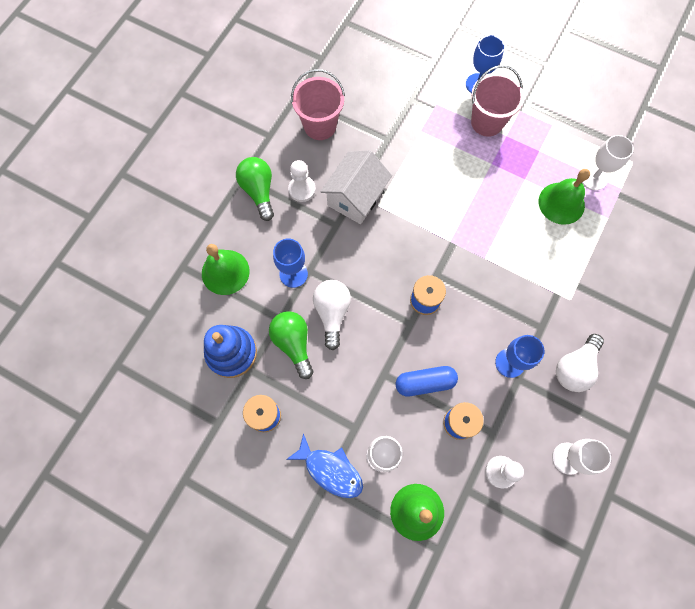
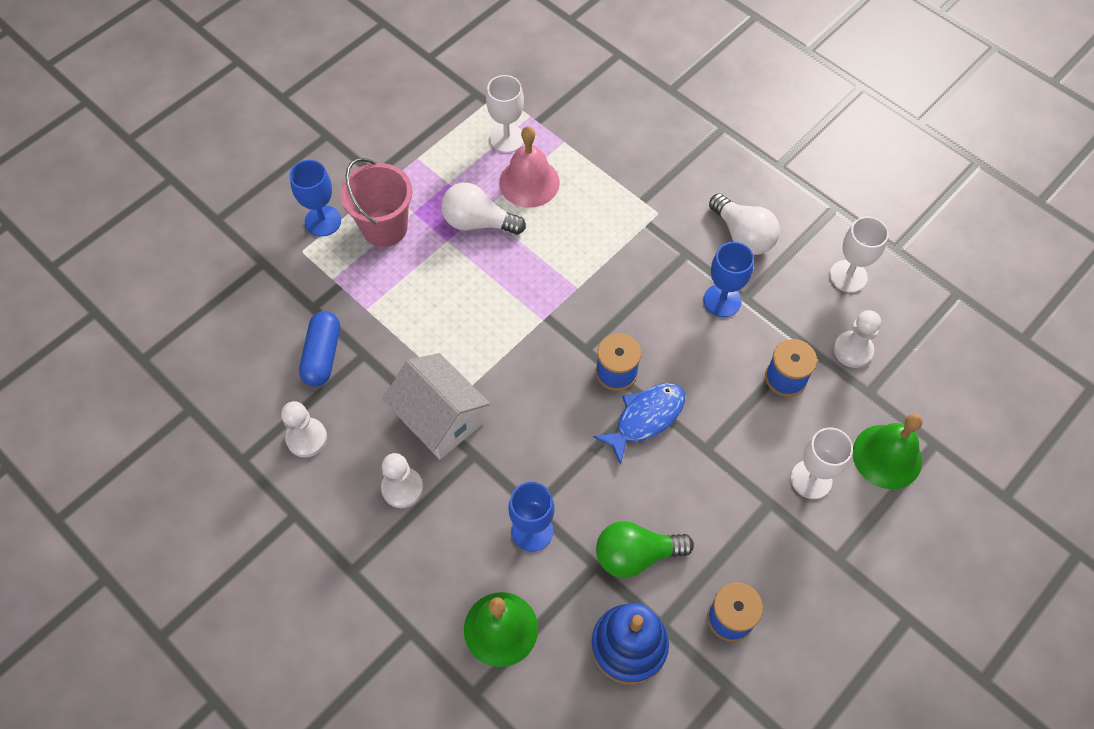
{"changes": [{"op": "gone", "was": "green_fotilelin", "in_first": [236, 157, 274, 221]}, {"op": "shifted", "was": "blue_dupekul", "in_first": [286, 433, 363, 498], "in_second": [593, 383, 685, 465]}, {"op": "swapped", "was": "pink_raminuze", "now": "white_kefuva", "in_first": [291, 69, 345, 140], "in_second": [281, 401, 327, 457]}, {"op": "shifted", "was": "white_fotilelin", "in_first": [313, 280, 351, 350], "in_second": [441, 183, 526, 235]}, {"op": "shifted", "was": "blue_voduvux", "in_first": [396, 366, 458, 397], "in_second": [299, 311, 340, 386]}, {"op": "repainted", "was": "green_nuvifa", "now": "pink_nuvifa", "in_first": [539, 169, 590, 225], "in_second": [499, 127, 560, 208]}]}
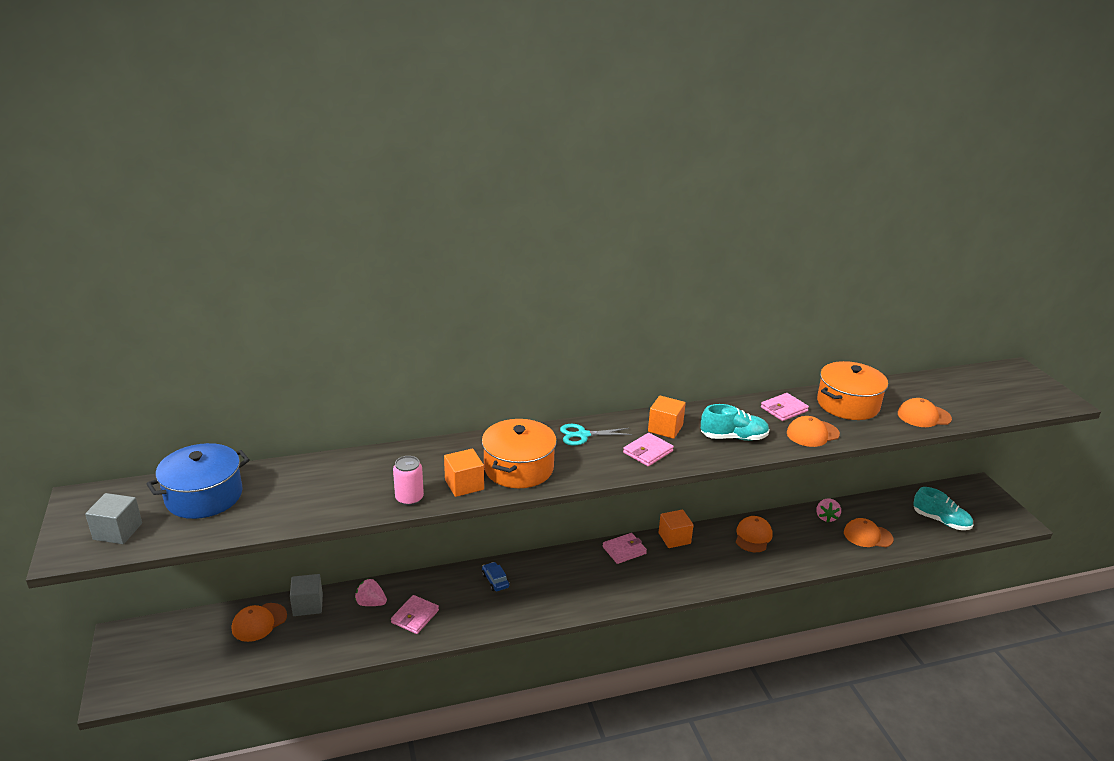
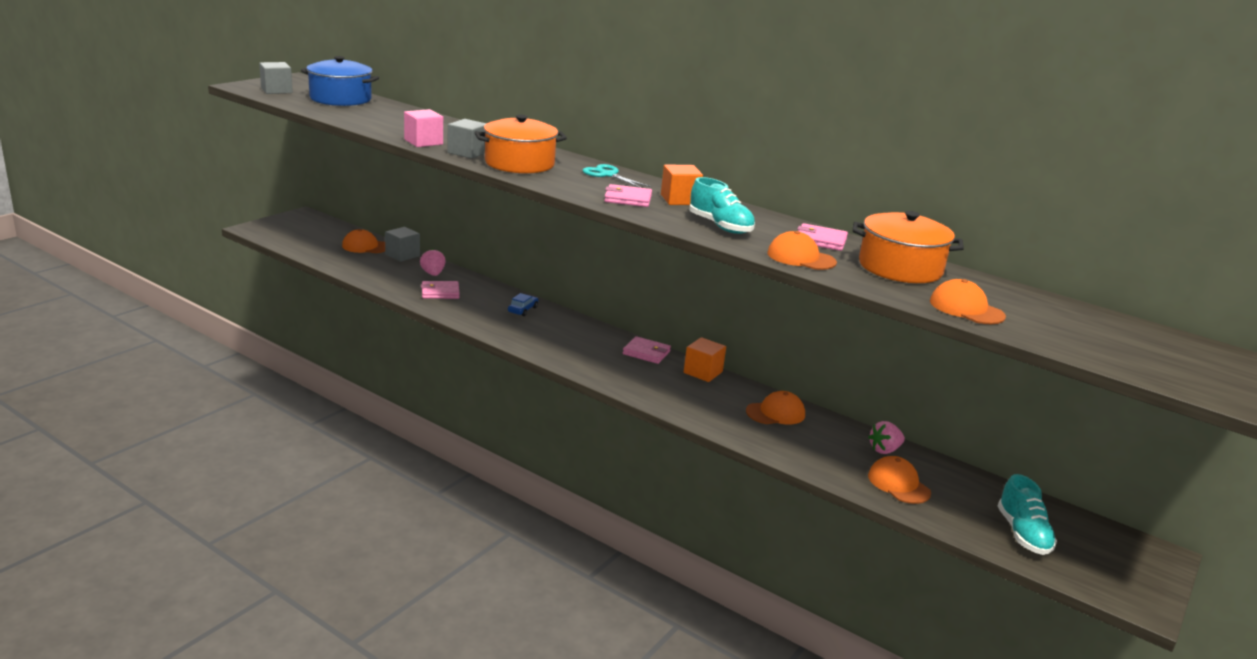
{"changes": [{"op": "swapped", "was": "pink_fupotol", "now": "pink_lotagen", "in_first": [393, 456, 424, 506], "in_second": [404, 109, 443, 147]}, {"op": "repainted", "was": "orange_lotagen", "now": "grey_lotagen", "in_first": [444, 449, 484, 497], "in_second": [447, 119, 487, 159]}]}
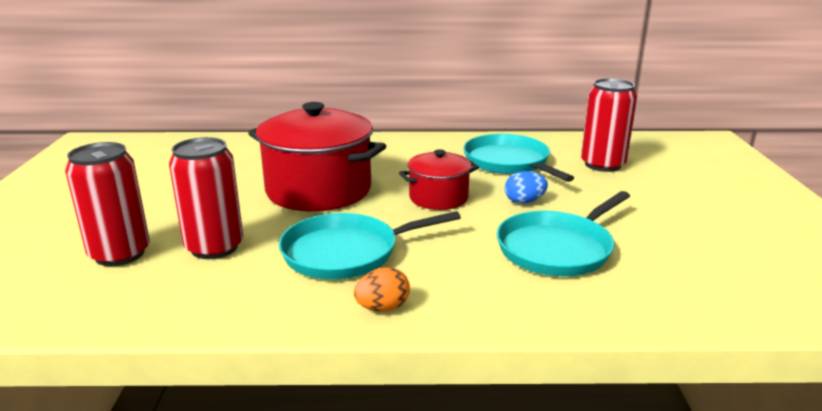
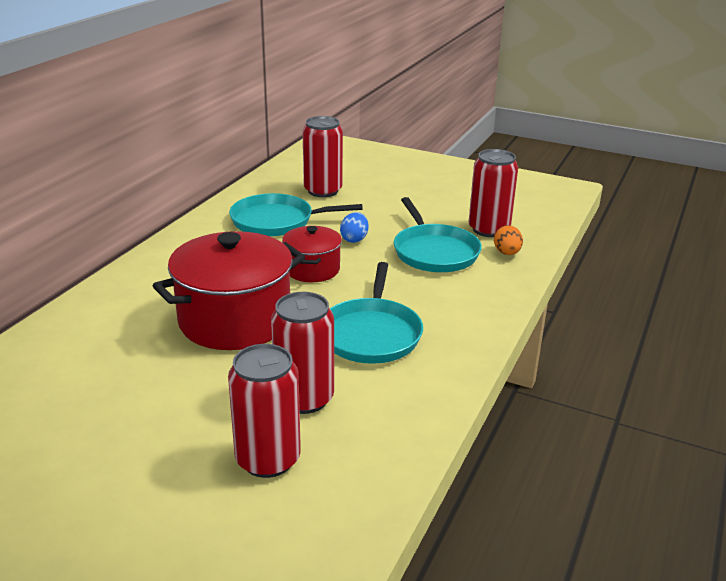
{"changes": [{"op": "shifted", "was": "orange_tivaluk", "in_first": [354, 267, 410, 312], "in_second": [494, 225, 523, 255]}, {"op": "new", "now": "red_fupotol", "in_second": [469, 149, 518, 237]}]}
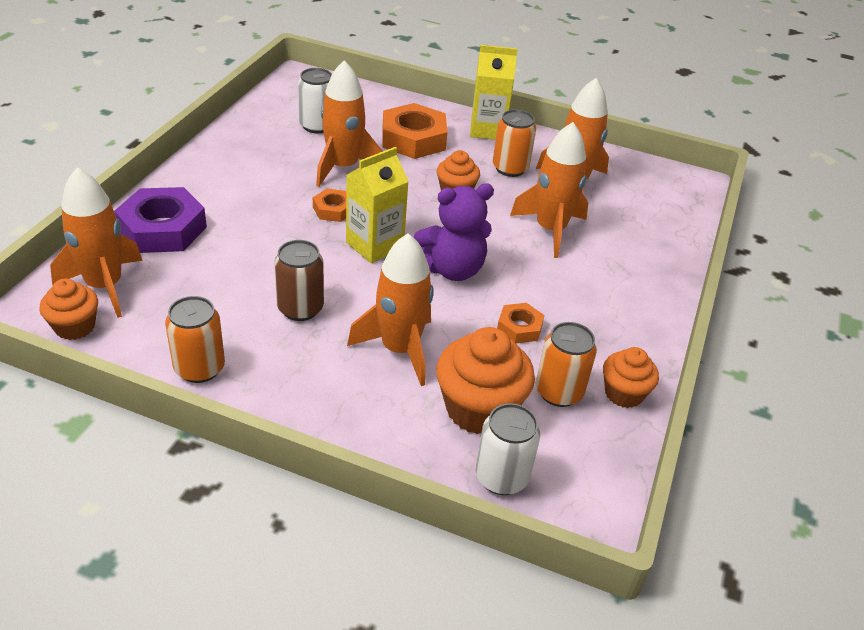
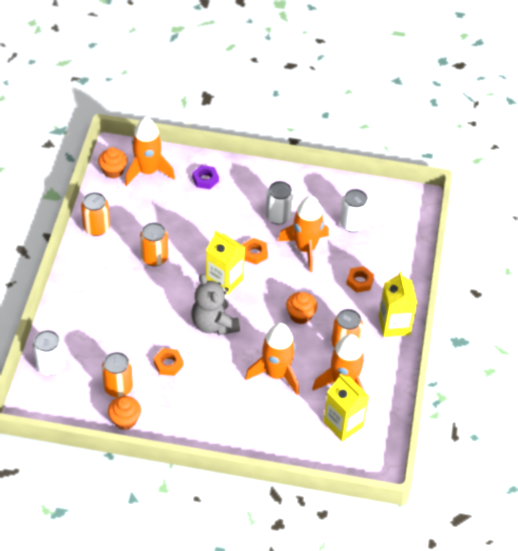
{"changes": [{"op": "scaled", "was": "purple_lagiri", "in_first": [114, 187, 207, 253], "in_second": [192, 165, 219, 189], "ratio": 0.52}, {"op": "repainted", "was": "brown_fupotol", "now": "orange_fupotol", "in_first": [274, 240, 324, 321], "in_second": [140, 222, 168, 266]}, {"op": "gone", "was": "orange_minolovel", "in_first": [347, 233, 434, 386]}, {"op": "scaled", "was": "orange_lagiri", "in_first": [382, 103, 448, 159], "in_second": [346, 266, 374, 293], "ratio": 0.52}, {"op": "repainted", "was": "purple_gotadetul", "now": "grey_gotadetul", "in_first": [414, 183, 494, 281], "in_second": [191, 274, 240, 335]}, {"op": "gone", "was": "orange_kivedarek", "in_first": [436, 327, 535, 434]}, {"op": "new", "now": "white_fupotol", "in_second": [265, 181, 293, 224]}, {"op": "new", "now": "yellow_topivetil", "in_second": [323, 373, 370, 442]}]}
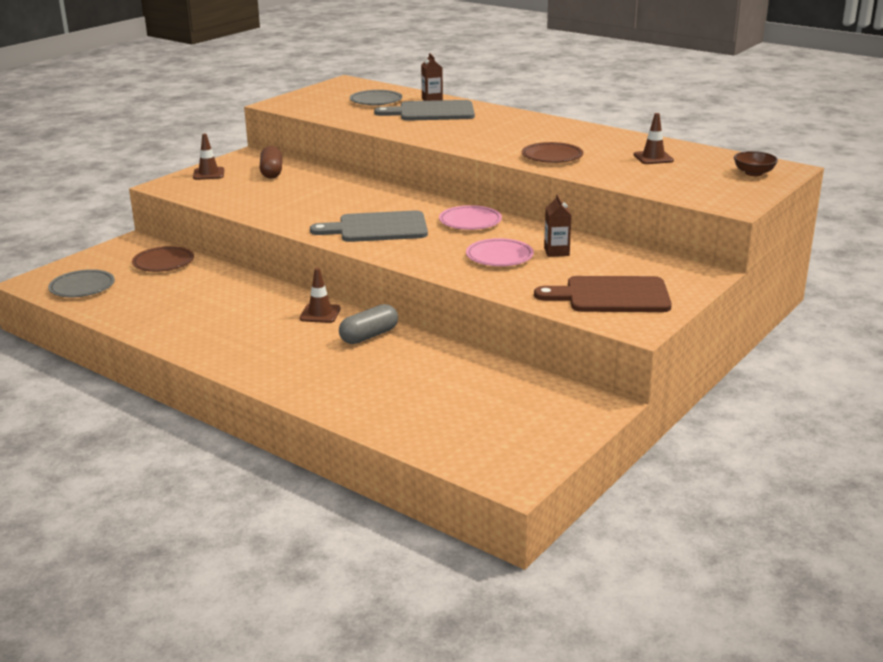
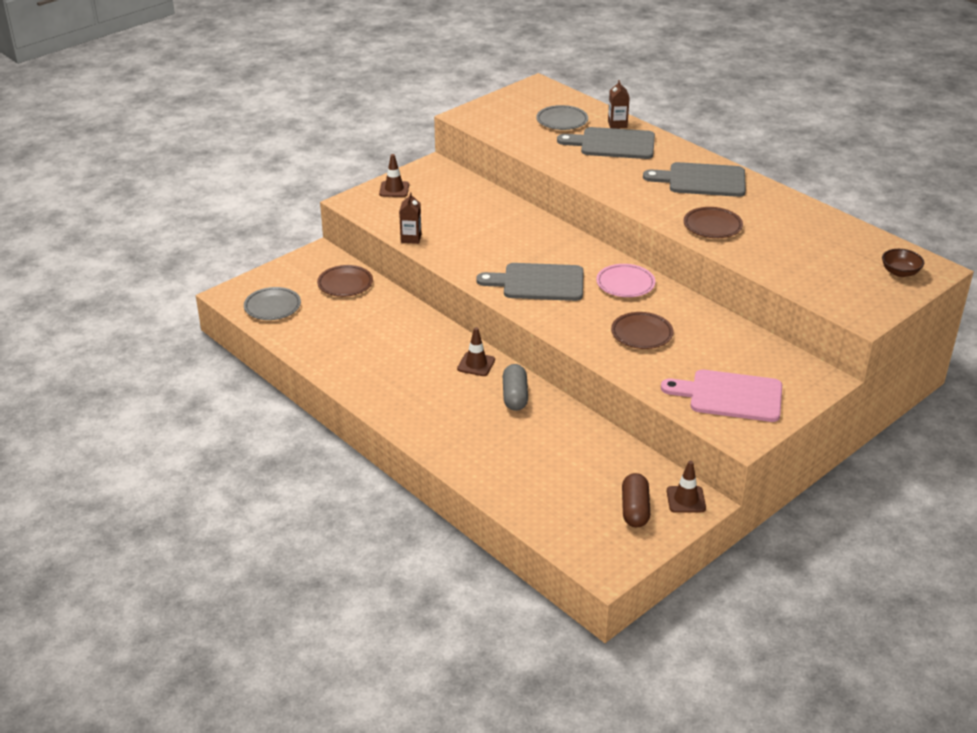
{"changes": [{"op": "shifted", "was": "brown_voduvux", "in_first": [259, 146, 282, 179], "in_second": [622, 473, 650, 527]}, {"op": "rotated", "was": "grey_voduvux", "in_first": [339, 304, 398, 344], "in_second": [503, 364, 528, 411], "clockwise": -60}, {"op": "repainted", "was": "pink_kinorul", "now": "brown_kinorul", "in_first": [466, 238, 534, 266], "in_second": [611, 312, 673, 349]}, {"op": "repainted", "was": "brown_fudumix", "now": "pink_fudumix", "in_first": [534, 276, 672, 312], "in_second": [661, 370, 782, 422]}, {"op": "shifted", "was": "brown_topivetil", "in_first": [544, 194, 572, 257], "in_second": [399, 192, 421, 244]}, {"op": "shifted", "was": "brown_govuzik", "in_first": [634, 113, 674, 164], "in_second": [667, 461, 706, 513]}, {"op": "new", "now": "grey_fudumix", "in_second": [643, 162, 746, 197]}]}
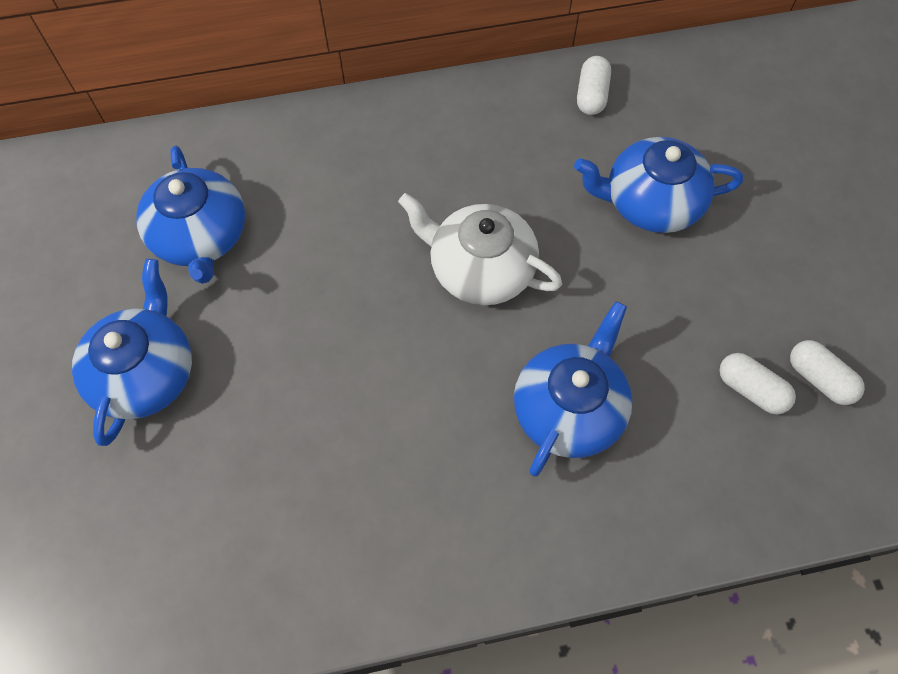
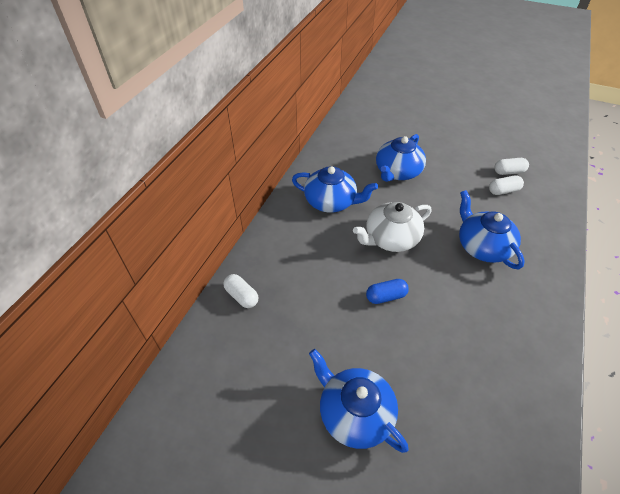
{"changes": [{"op": "shifted", "was": "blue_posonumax", "in_first": [136, 146, 245, 284], "in_second": [292, 166, 378, 213]}, {"op": "shifted", "was": "white_voduvux", "in_first": [577, 56, 611, 115], "in_second": [223, 274, 258, 308]}, {"op": "new", "now": "blue_voduvux", "in_second": [366, 279, 409, 304]}]}
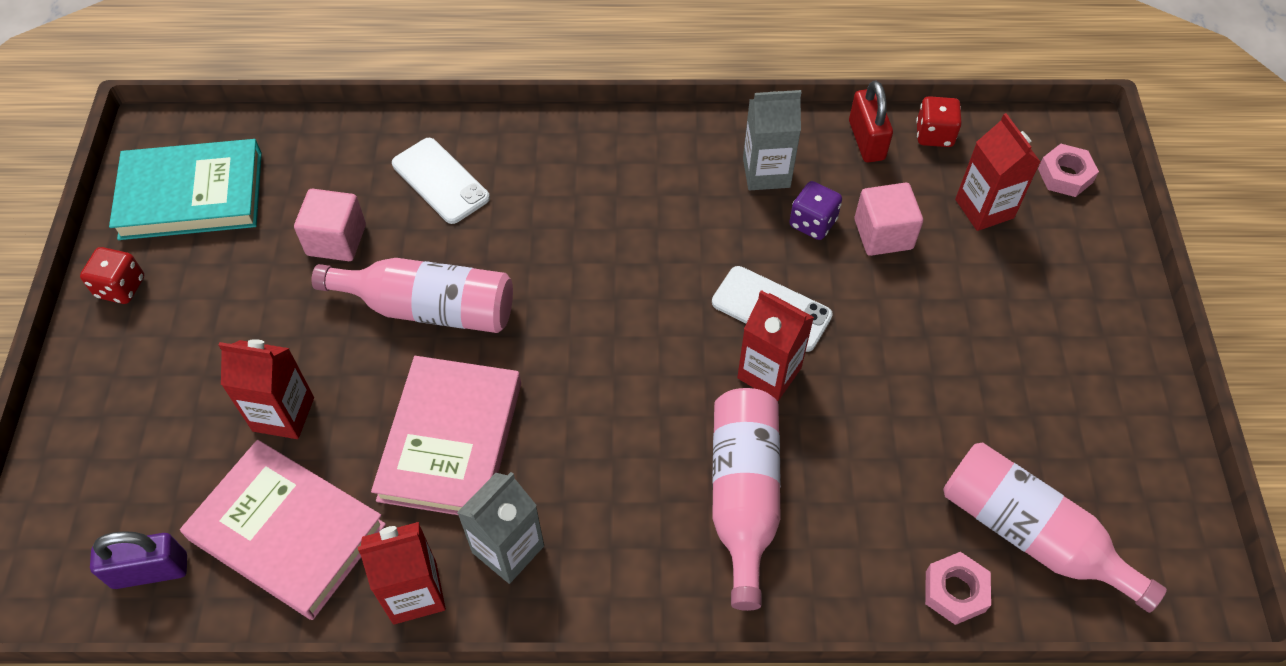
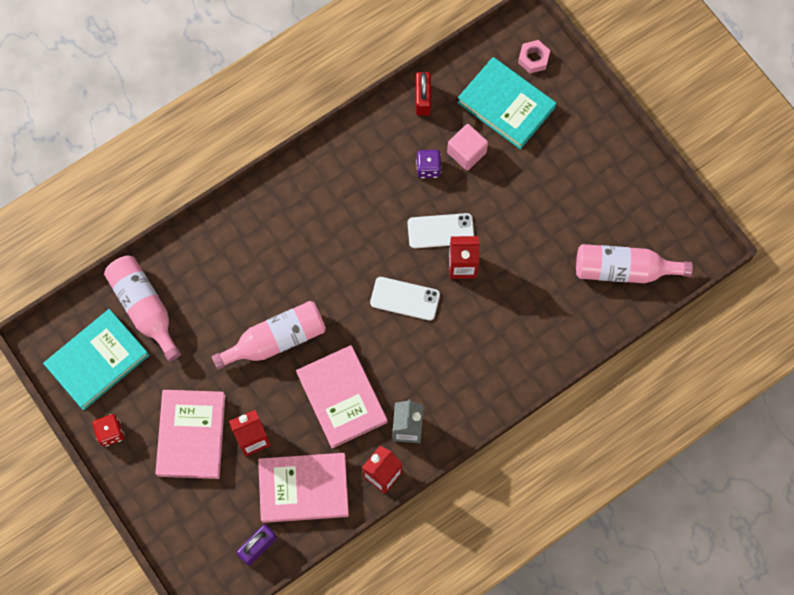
{"changes": [{"op": "gone", "was": "pink_lotagen", "in_first": [294, 189, 366, 261]}, {"op": "shifted", "was": "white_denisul", "in_first": [392, 138, 490, 224], "in_second": [370, 277, 440, 321]}, {"op": "shifted", "was": "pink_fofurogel", "in_first": [712, 388, 781, 611], "in_second": [104, 256, 181, 362]}, {"op": "gone", "was": "grey_topivetil", "in_first": [743, 90, 801, 190]}, {"op": "rotated", "was": "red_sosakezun", "in_first": [849, 81, 893, 162], "in_second": [415, 72, 431, 116], "clockwise": 45}, {"op": "gone", "was": "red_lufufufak", "in_first": [916, 96, 962, 147]}, {"op": "gone", "was": "pink_lagiri", "in_first": [925, 552, 991, 625]}, {"op": "swapped", "was": "red_topivetil", "now": "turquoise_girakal", "in_first": [955, 113, 1040, 231], "in_second": [457, 57, 556, 149]}, {"op": "new", "now": "pink_girakal", "in_second": [155, 390, 225, 479]}]}
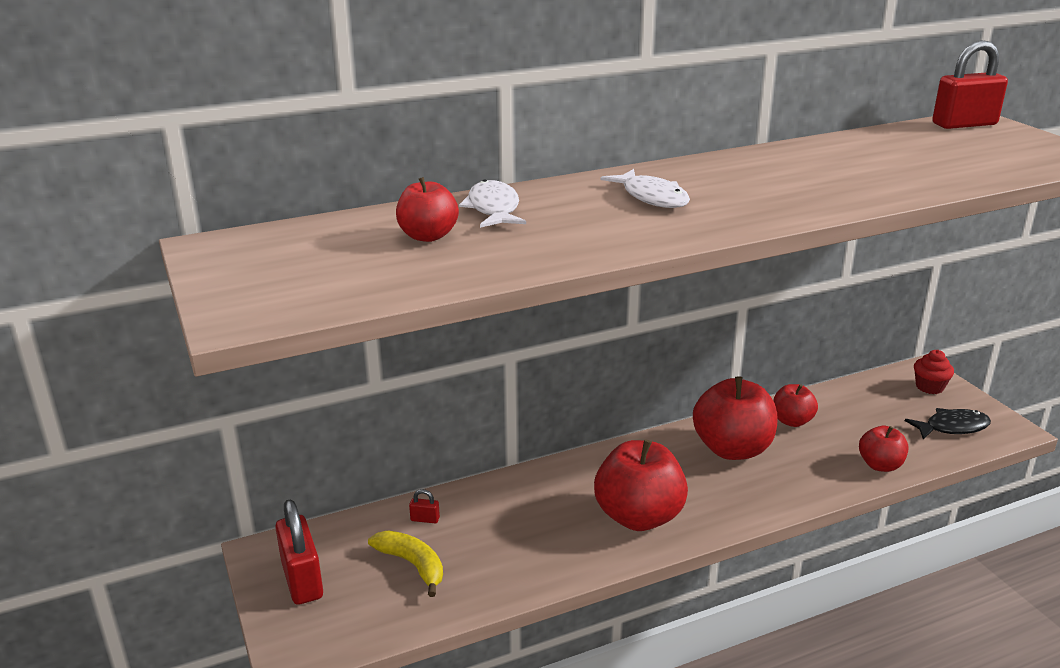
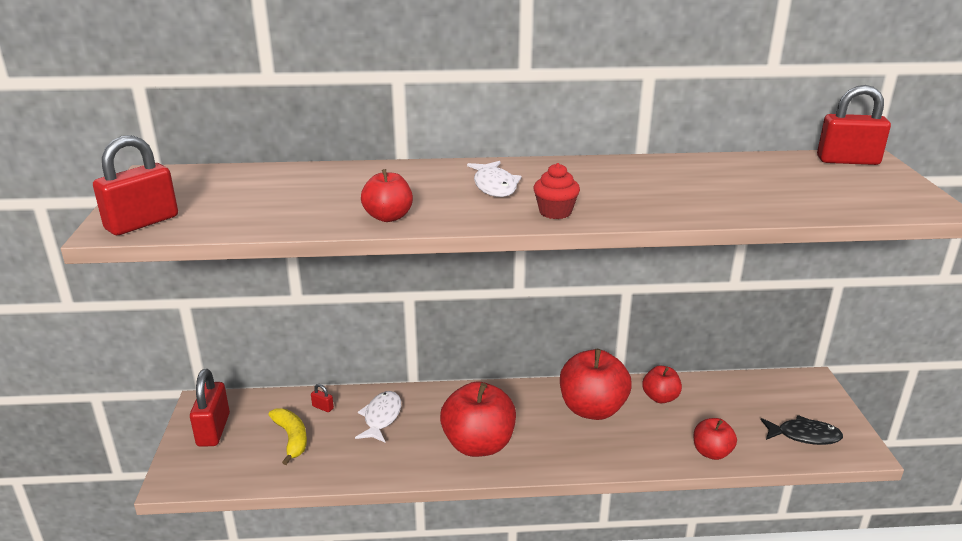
{"changes": [{"op": "shifted", "was": "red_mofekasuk", "in_first": [396, 177, 459, 242], "in_second": [361, 169, 413, 222]}, {"op": "shifted", "was": "white_dupekul", "in_first": [459, 179, 526, 228], "in_second": [355, 391, 401, 442]}, {"op": "shifted", "was": "red_kivedarek", "in_first": [914, 350, 954, 394], "in_second": [533, 163, 580, 219]}, {"op": "new", "now": "red_sosakezun", "in_second": [93, 135, 178, 235]}]}
